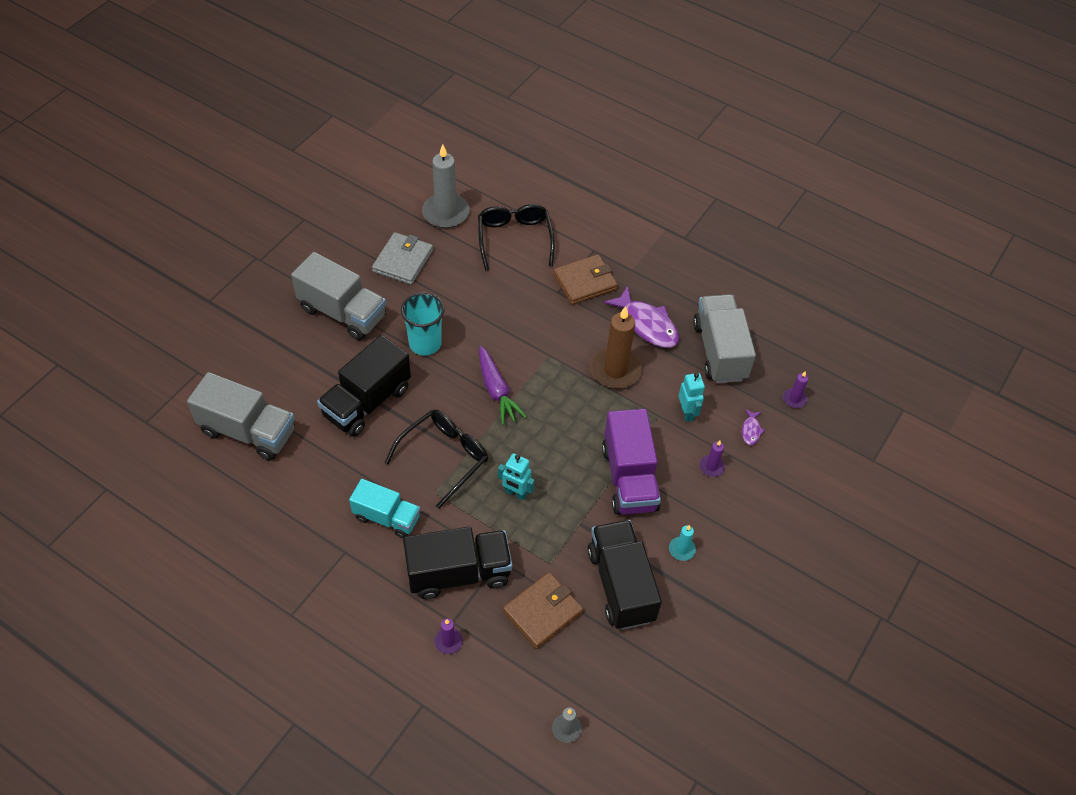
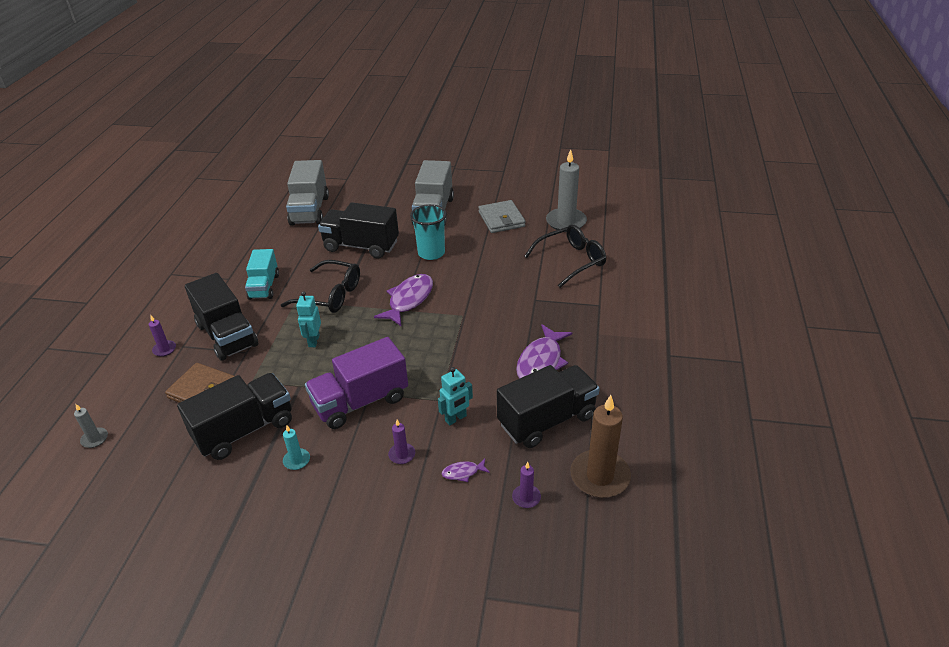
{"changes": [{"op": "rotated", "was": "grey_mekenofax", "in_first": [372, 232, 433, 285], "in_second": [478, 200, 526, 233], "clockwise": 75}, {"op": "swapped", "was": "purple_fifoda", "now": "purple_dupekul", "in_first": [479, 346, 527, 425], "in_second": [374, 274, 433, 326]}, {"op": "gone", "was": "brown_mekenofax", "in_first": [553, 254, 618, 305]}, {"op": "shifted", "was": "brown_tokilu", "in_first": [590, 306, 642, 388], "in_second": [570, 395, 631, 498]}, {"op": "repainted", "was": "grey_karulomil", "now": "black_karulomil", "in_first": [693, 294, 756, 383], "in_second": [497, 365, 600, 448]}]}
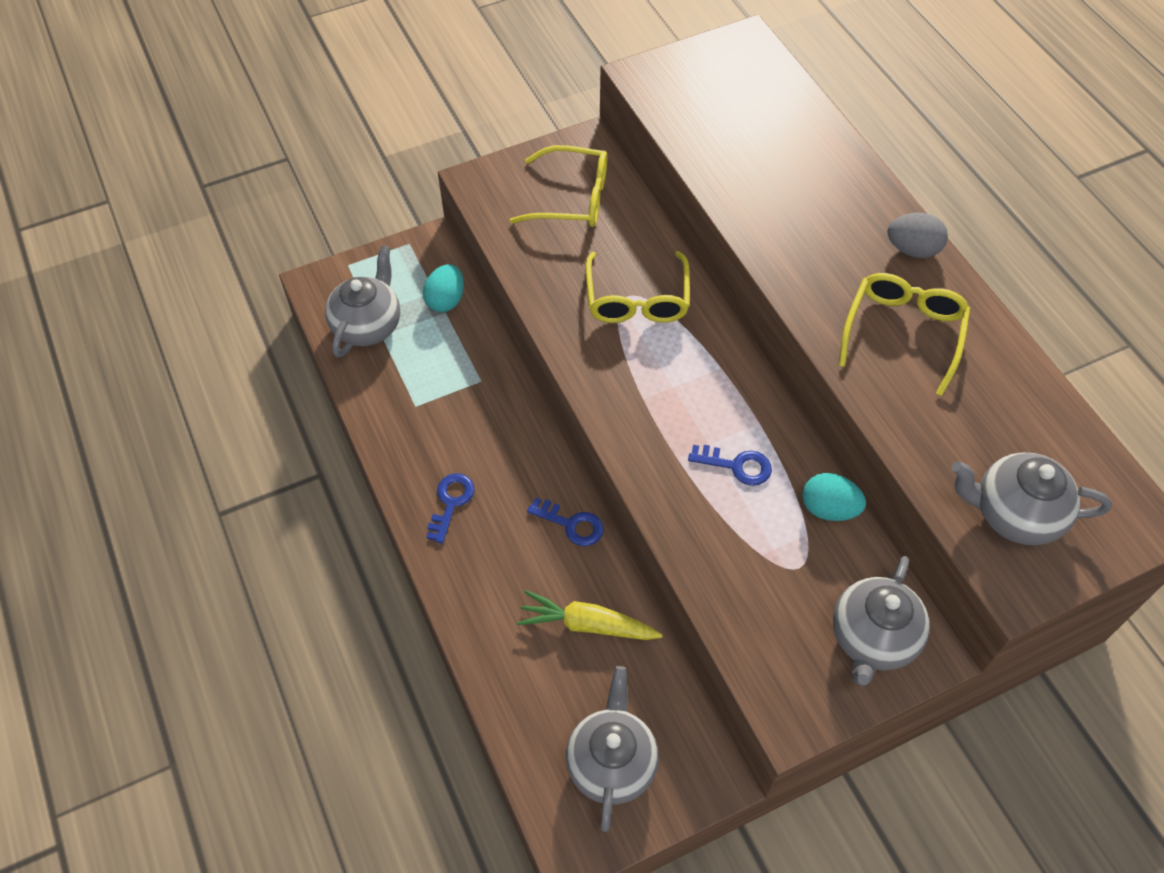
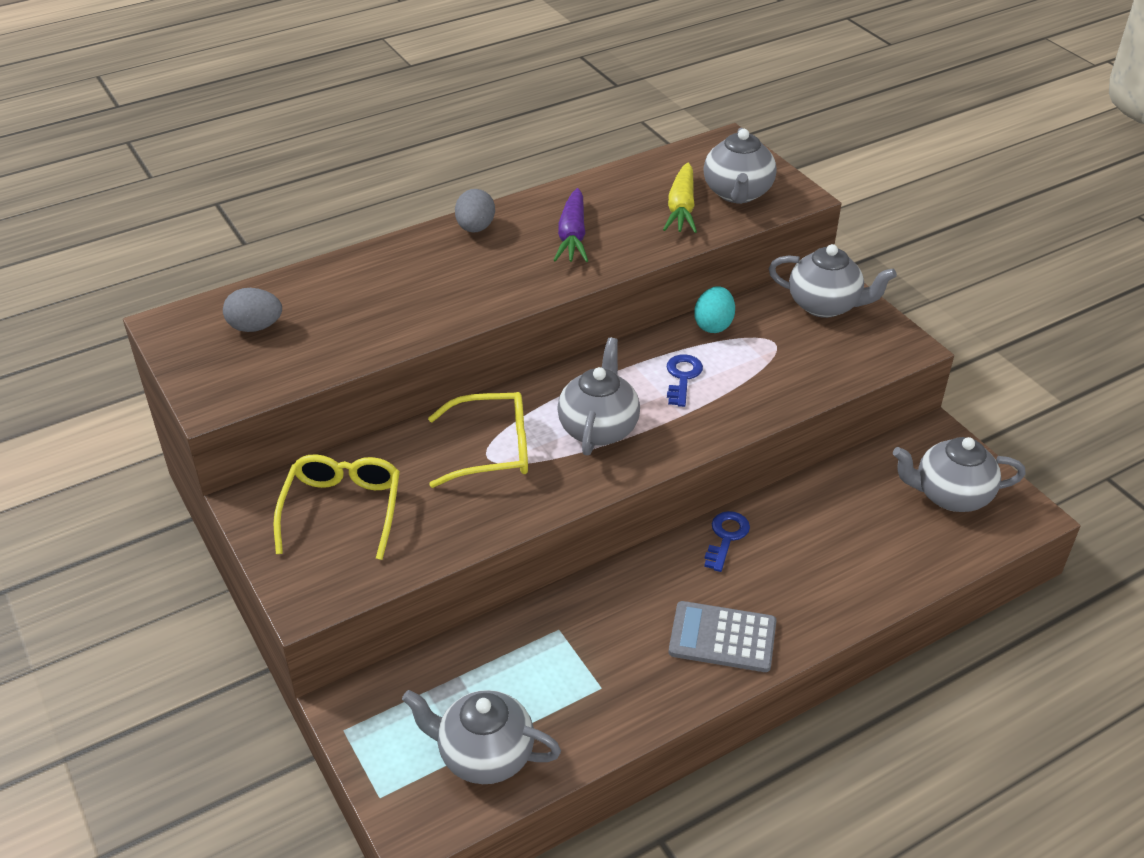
{"changes": [{"op": "gone", "was": "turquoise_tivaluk", "in_first": [423, 264, 464, 312]}, {"op": "swapped", "was": "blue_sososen", "now": "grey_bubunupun", "in_first": [427, 473, 475, 543], "in_second": [669, 601, 776, 672]}, {"op": "shifted", "was": "yellow_fifoda", "in_first": [517, 590, 663, 640], "in_second": [663, 162, 697, 233]}, {"op": "swapped", "was": "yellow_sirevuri", "now": "purple_fifoda", "in_first": [838, 273, 971, 396], "in_second": [554, 188, 588, 262]}, {"op": "new", "now": "grey_tivaluk", "in_second": [223, 288, 282, 332]}, {"op": "new", "now": "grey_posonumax", "in_second": [557, 338, 640, 456]}]}
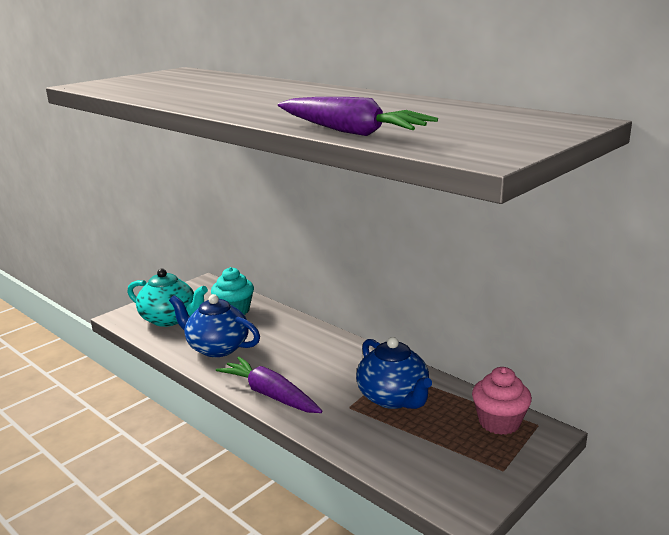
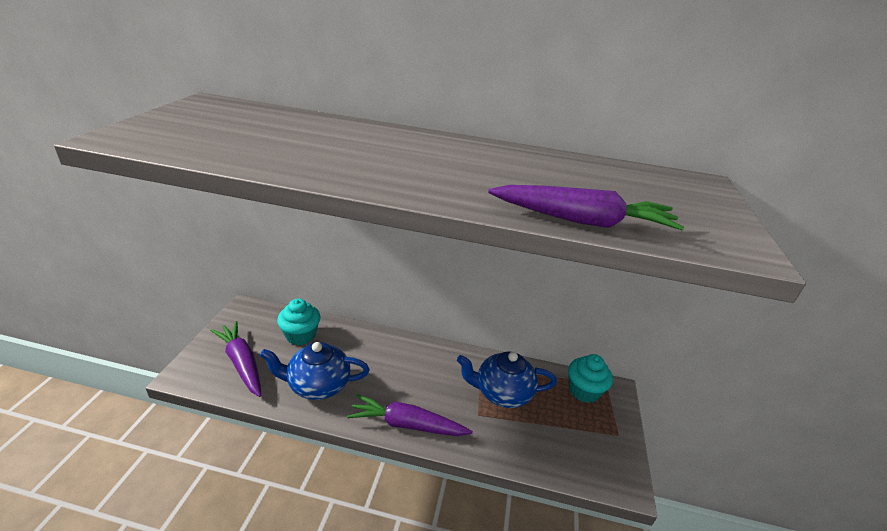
{"changes": [{"op": "swapped", "was": "turquoise_posonumax", "now": "purple_fifoda", "in_first": [127, 269, 208, 327], "in_second": [210, 321, 261, 397]}, {"op": "rotated", "was": "blue_posonumax", "in_first": [356, 337, 432, 409], "in_second": [457, 352, 557, 408], "clockwise": 150}, {"op": "repainted", "was": "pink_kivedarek", "now": "turquoise_kivedarek", "in_first": [472, 367, 532, 435], "in_second": [568, 354, 613, 403]}]}
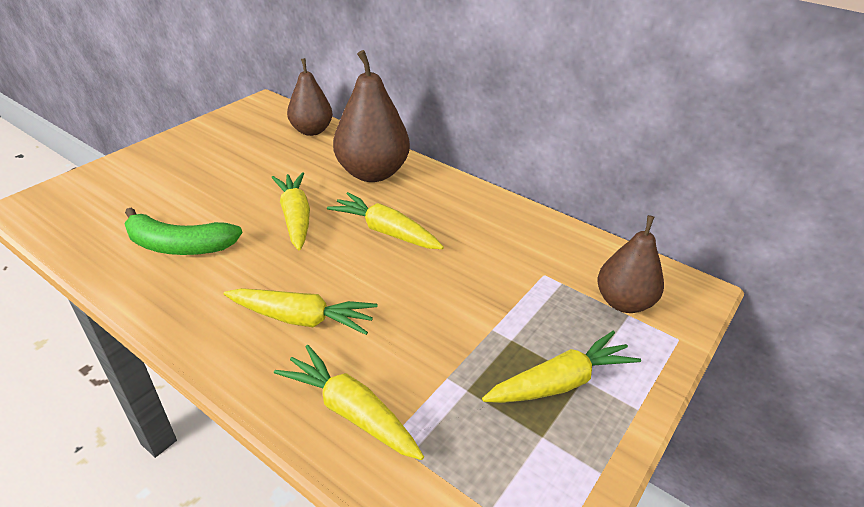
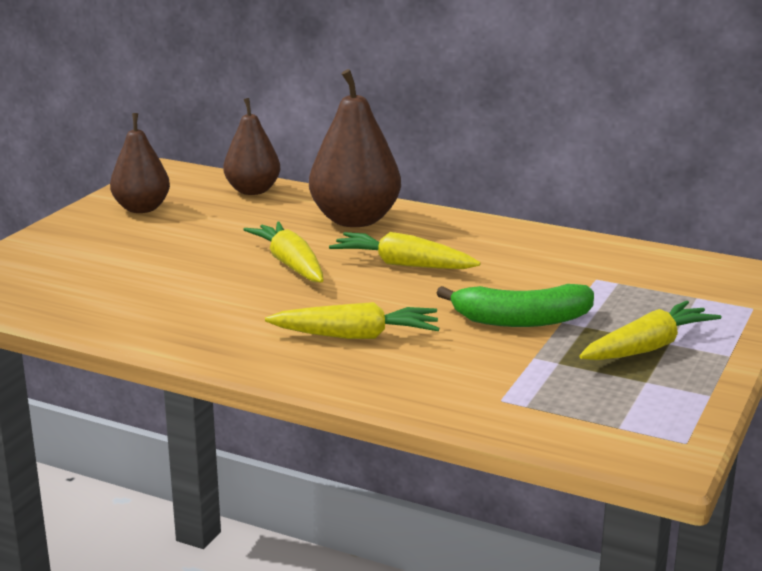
{"changes": [{"op": "shifted", "was": "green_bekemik", "in_first": [124, 208, 243, 255], "in_second": [436, 284, 594, 327]}, {"op": "gone", "was": "yellow_fifoda", "in_first": [274, 345, 424, 460]}, {"op": "shifted", "was": "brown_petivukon", "in_first": [598, 215, 664, 313], "in_second": [110, 113, 170, 213]}]}
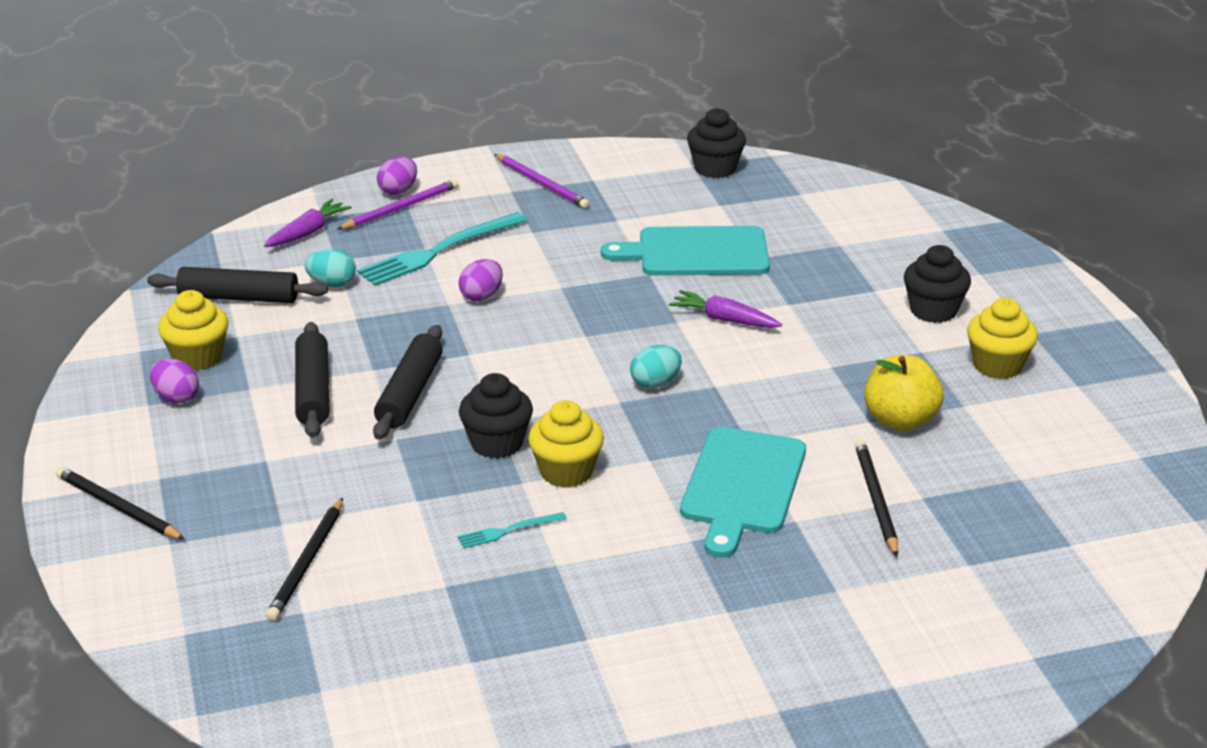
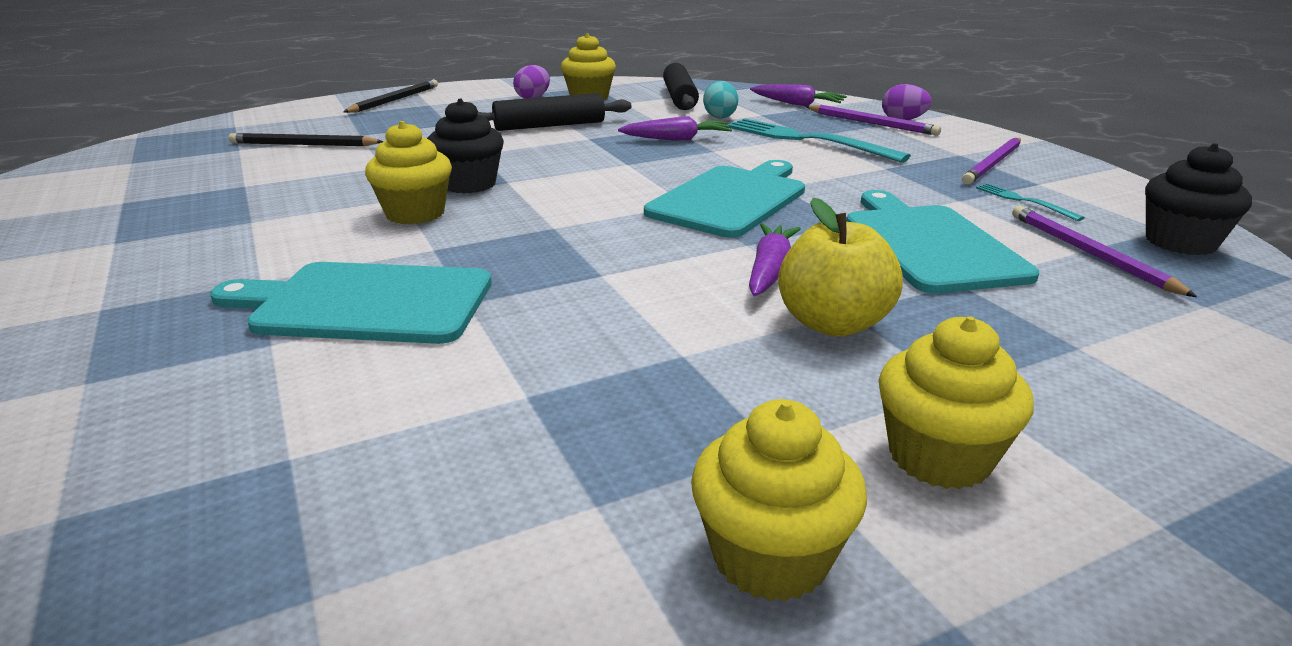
{"changes": [{"op": "gone", "was": "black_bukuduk", "in_first": [373, 325, 443, 439]}, {"op": "gone", "was": "purple_tivaluk", "in_first": [458, 259, 503, 301]}, {"op": "shifted", "was": "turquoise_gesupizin", "in_first": [458, 512, 567, 548], "in_second": [976, 184, 1085, 221]}, {"op": "gone", "was": "turquoise_tivaluk", "in_first": [630, 345, 682, 389]}, {"op": "gone", "was": "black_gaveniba", "in_first": [855, 440, 898, 557]}, {"op": "shifted", "was": "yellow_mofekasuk", "in_first": [865, 355, 944, 431], "in_second": [778, 197, 903, 337]}, {"op": "repainted", "was": "black_kivedarek", "now": "yellow_kivedarek", "in_first": [904, 245, 971, 323], "in_second": [879, 316, 1034, 489]}, {"op": "new", "now": "purple_fifoda", "in_second": [618, 116, 732, 140]}, {"op": "new", "now": "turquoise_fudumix", "in_second": [644, 160, 805, 238]}, {"op": "new", "now": "purple_gaveniba", "in_second": [1012, 206, 1197, 297]}]}
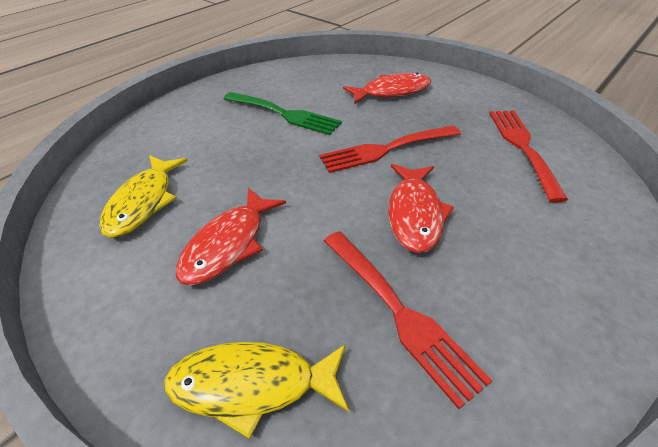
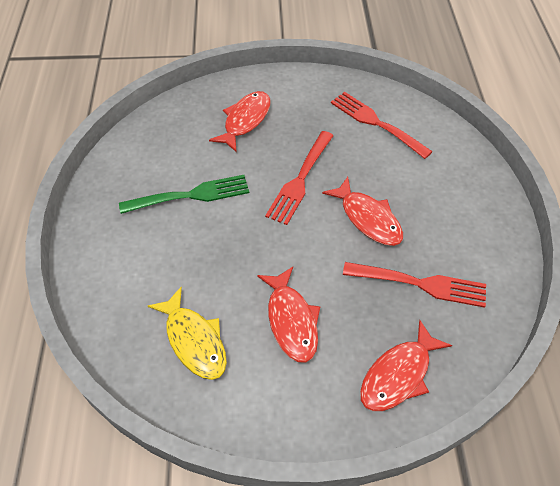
{"changes": [{"op": "repainted", "was": "yellow_dupekul", "now": "red_dupekul", "in_first": [164, 342, 349, 439], "in_second": [360, 320, 452, 411]}]}
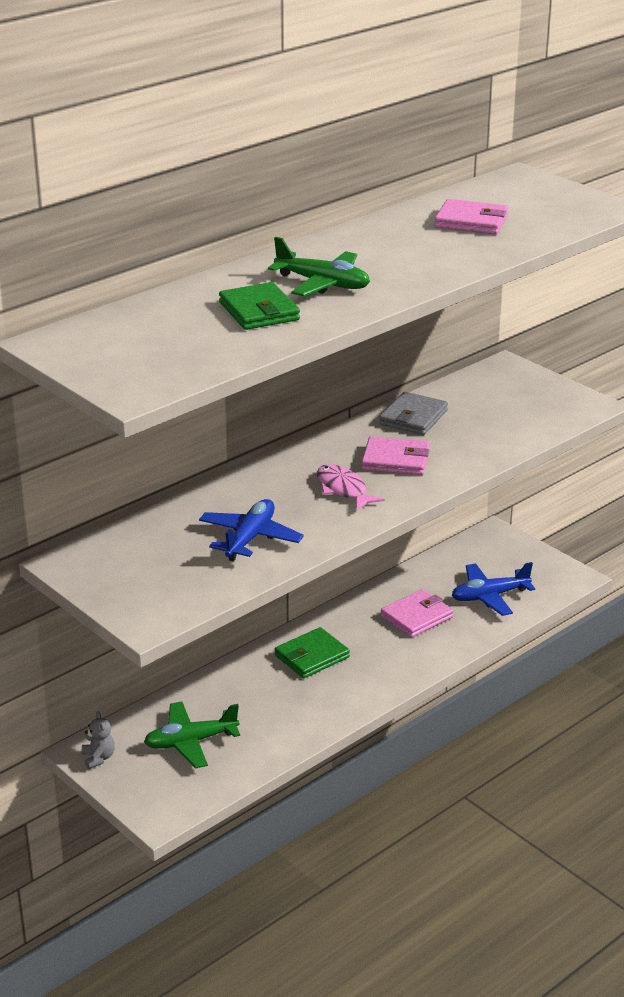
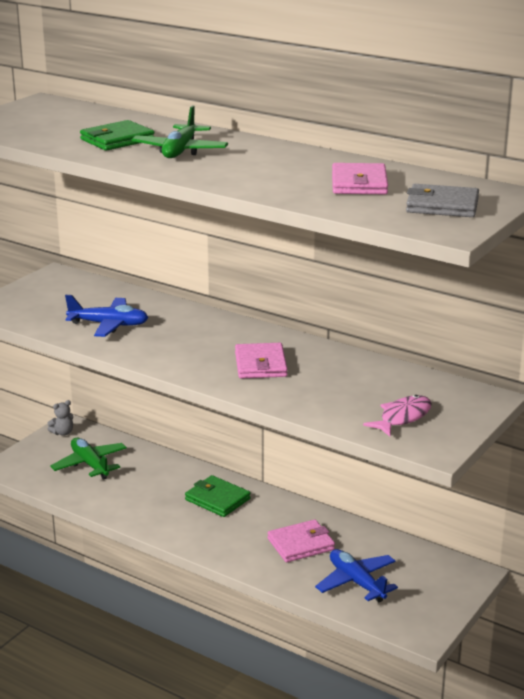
{"changes": [{"op": "shifted", "was": "pink_dupekul", "in_first": [317, 464, 385, 511], "in_second": [363, 395, 432, 436]}, {"op": "shifted", "was": "grey_mekenofax", "in_first": [379, 392, 448, 435], "in_second": [406, 184, 479, 217]}, {"op": "rotated", "was": "pink_mekenofax", "in_first": [381, 589, 453, 638], "in_second": [268, 519, 335, 562], "clockwise": -60}]}
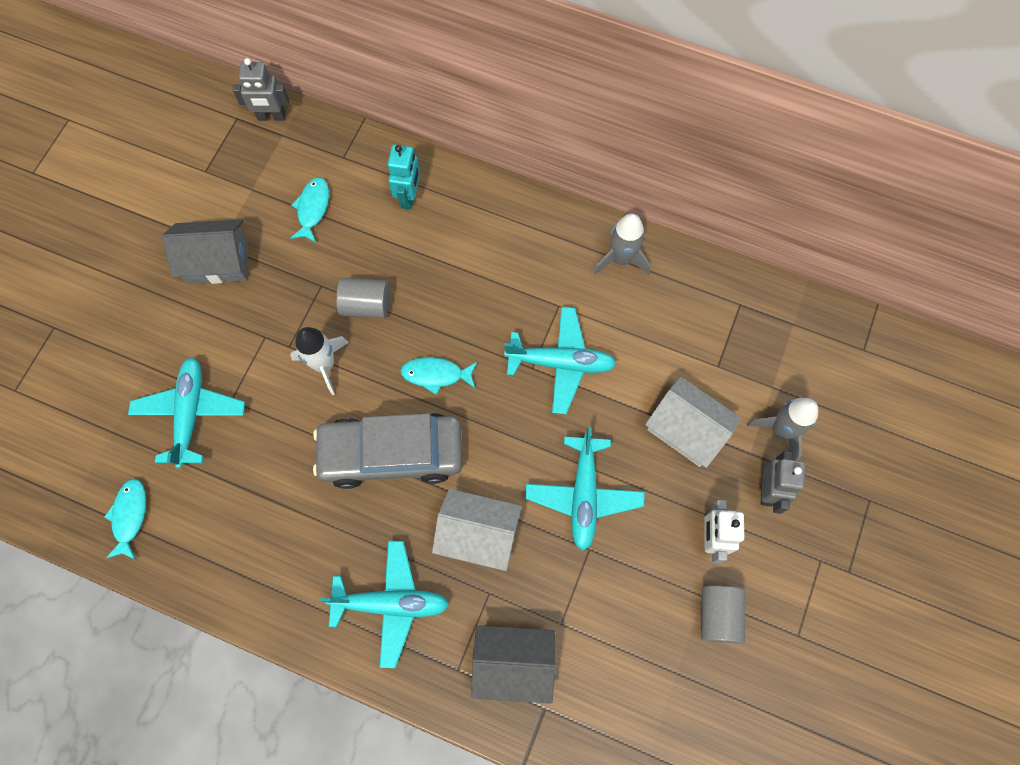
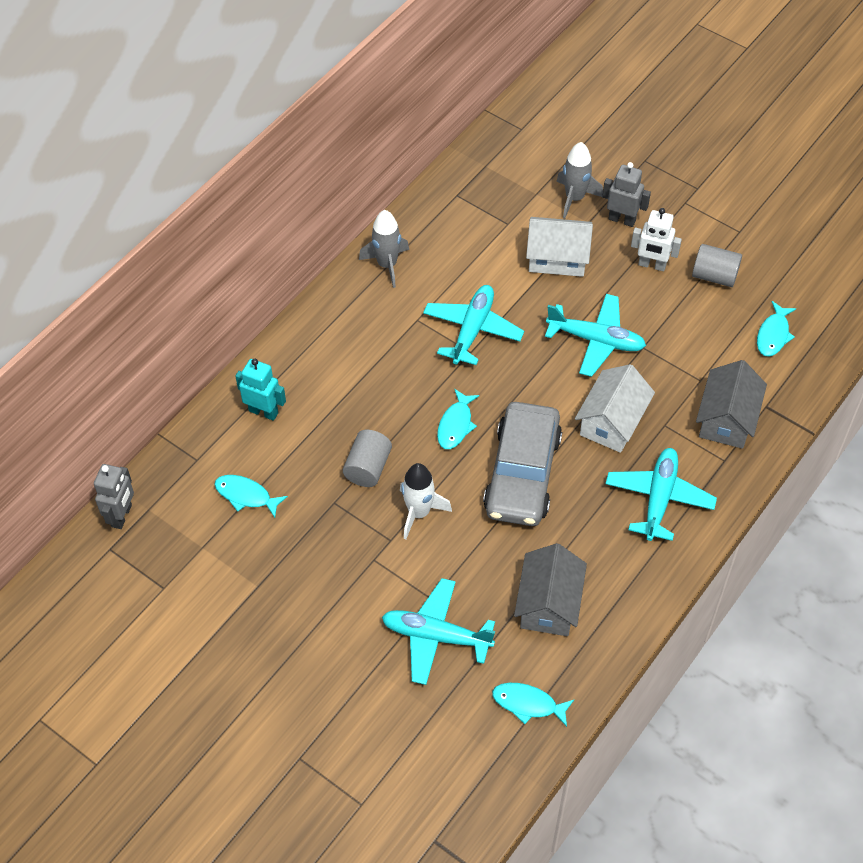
{"changes": [{"op": "shifted", "was": "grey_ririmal", "in_first": [162, 219, 248, 284], "in_second": [514, 543, 587, 636]}, {"op": "rotated", "was": "white_ririmal", "in_first": [645, 377, 741, 468], "in_second": [526, 217, 593, 277], "clockwise": 45}, {"op": "new", "now": "turquoise_dupekul", "in_second": [757, 301, 796, 357]}]}
